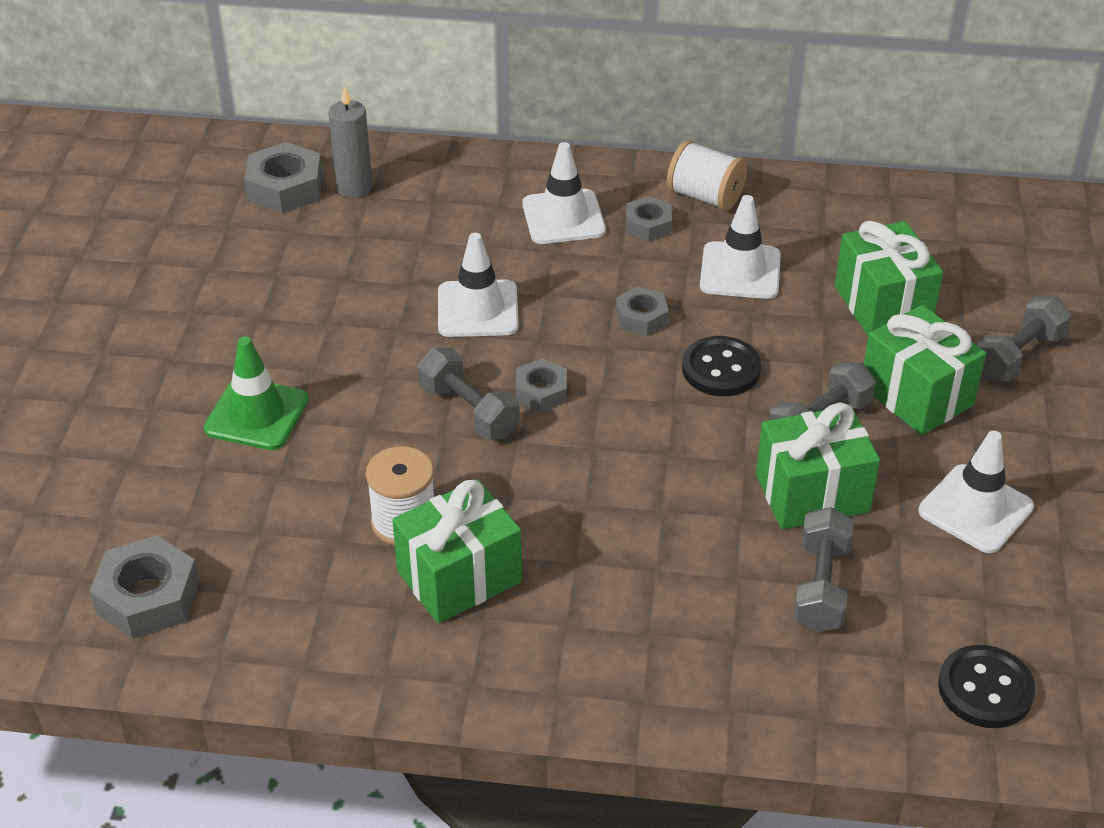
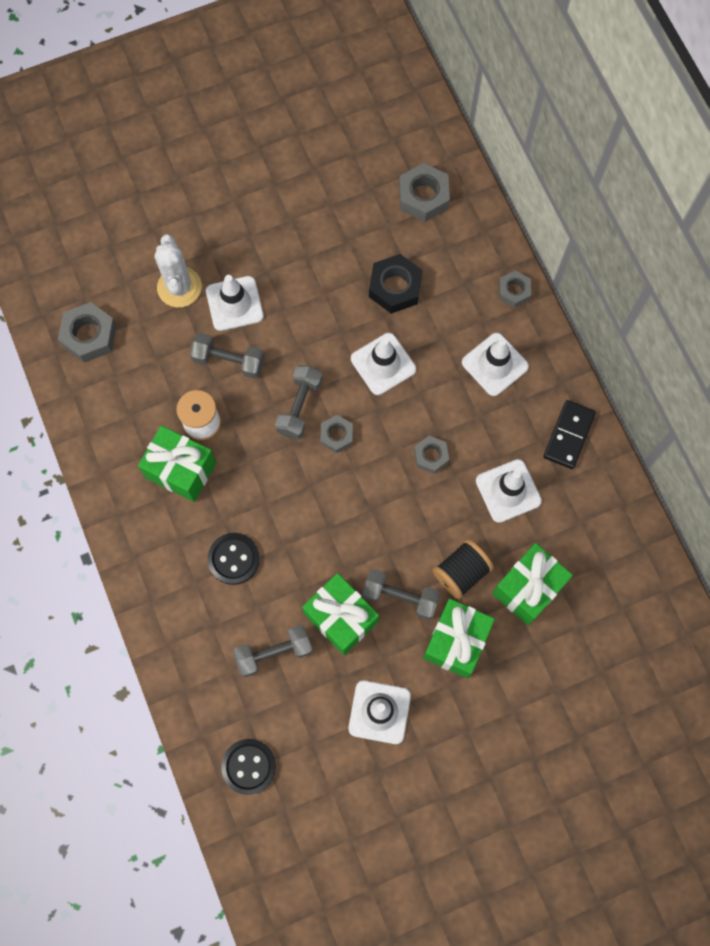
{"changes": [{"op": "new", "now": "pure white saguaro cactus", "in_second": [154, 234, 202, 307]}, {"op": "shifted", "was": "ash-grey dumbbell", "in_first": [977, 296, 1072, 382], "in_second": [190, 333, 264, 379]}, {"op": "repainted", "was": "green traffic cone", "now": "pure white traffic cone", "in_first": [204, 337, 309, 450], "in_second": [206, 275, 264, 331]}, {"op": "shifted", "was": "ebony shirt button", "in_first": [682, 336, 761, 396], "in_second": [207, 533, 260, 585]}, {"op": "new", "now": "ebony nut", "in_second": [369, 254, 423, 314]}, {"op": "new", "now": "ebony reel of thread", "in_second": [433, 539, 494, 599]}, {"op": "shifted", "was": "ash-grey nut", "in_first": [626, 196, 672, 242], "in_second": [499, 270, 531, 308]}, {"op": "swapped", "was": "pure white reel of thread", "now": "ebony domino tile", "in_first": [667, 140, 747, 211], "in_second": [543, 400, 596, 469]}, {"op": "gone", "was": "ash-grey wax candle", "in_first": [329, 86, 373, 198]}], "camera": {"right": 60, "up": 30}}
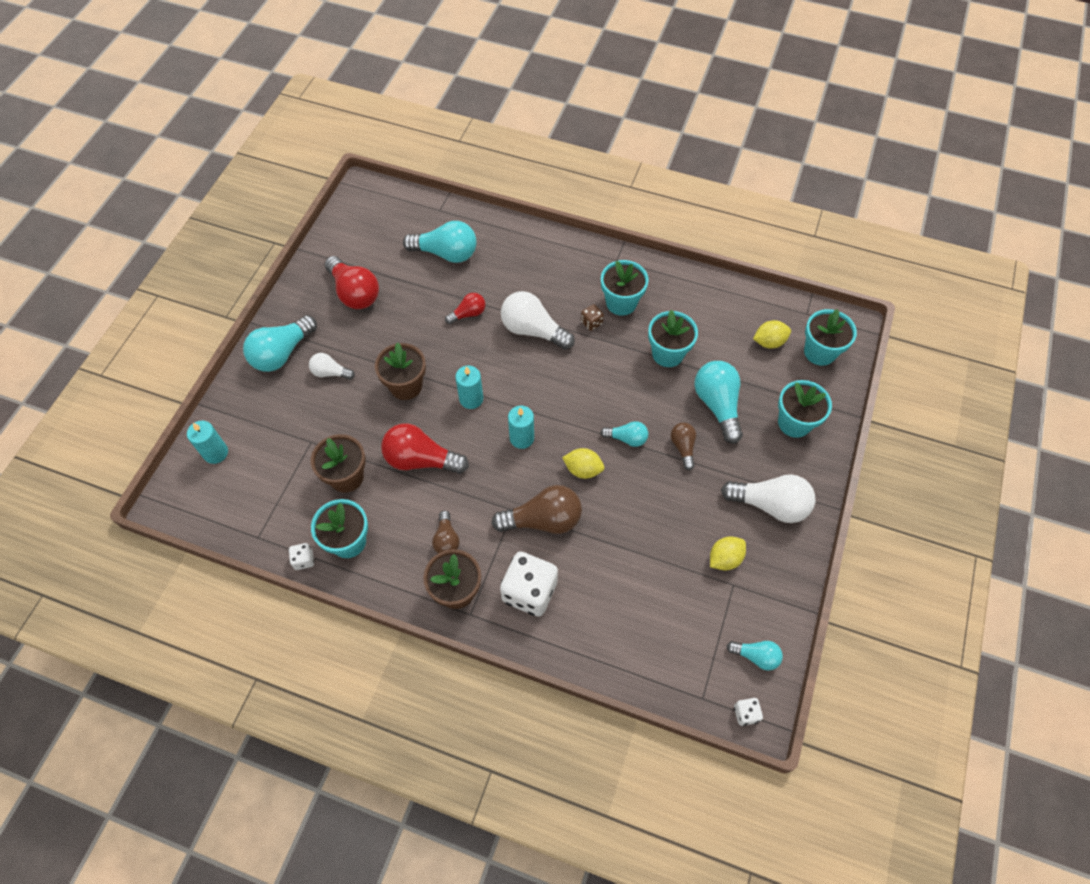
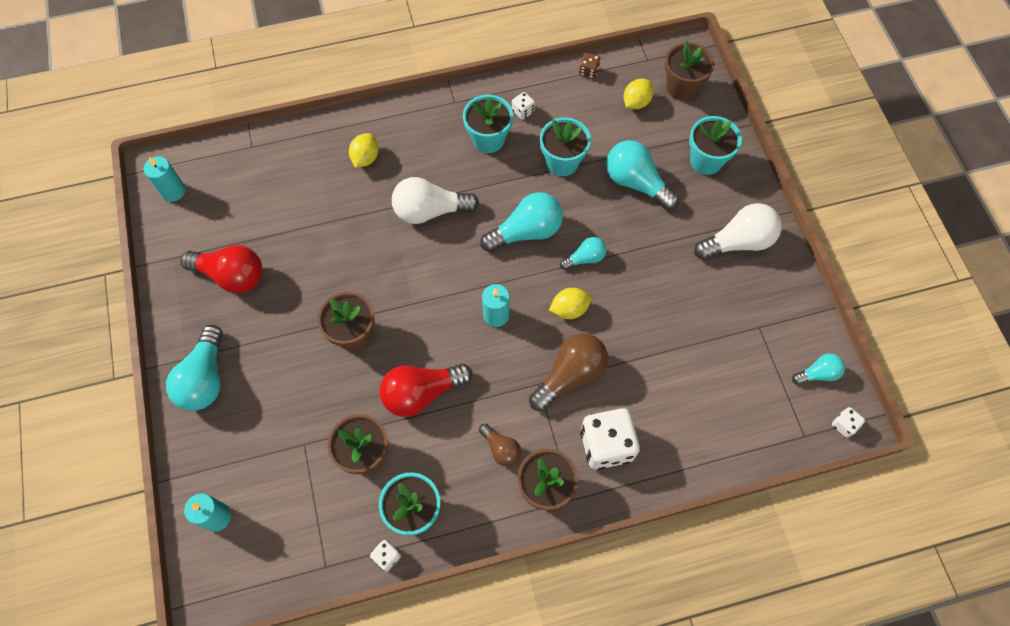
{"changes": [{"op": "shifted", "was": "teal wax candle", "in_first": [455, 366, 483, 409], "in_second": [144, 156, 186, 202]}, {"op": "shifted", "was": "bright yellow toy lemon", "in_first": [710, 536, 746, 571], "in_second": [349, 133, 379, 168]}, {"op": "shifted", "was": "teal light bulb", "in_first": [403, 221, 477, 263], "in_second": [480, 192, 563, 252]}, {"op": "new", "now": "pure white dice", "in_second": [512, 92, 535, 120]}, {"op": "shifted", "was": "russet dice", "in_first": [581, 304, 604, 331], "in_second": [579, 53, 601, 79]}, {"op": "repainted", "was": "teal plant pot", "now": "russet plant pot", "in_first": [804, 309, 857, 366], "in_second": [665, 41, 715, 101]}, {"op": "gone", "was": "pure white light bulb", "in_first": [309, 353, 355, 380]}, {"op": "gone", "was": "scarlet light bulb", "in_first": [445, 293, 486, 324]}, {"op": "gone", "was": "russet light bulb", "in_first": [670, 422, 696, 470]}], "camera": {"right": -35, "up": 5}}
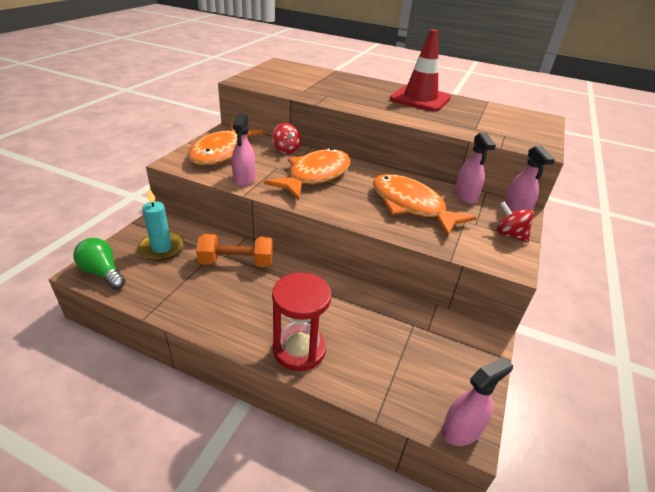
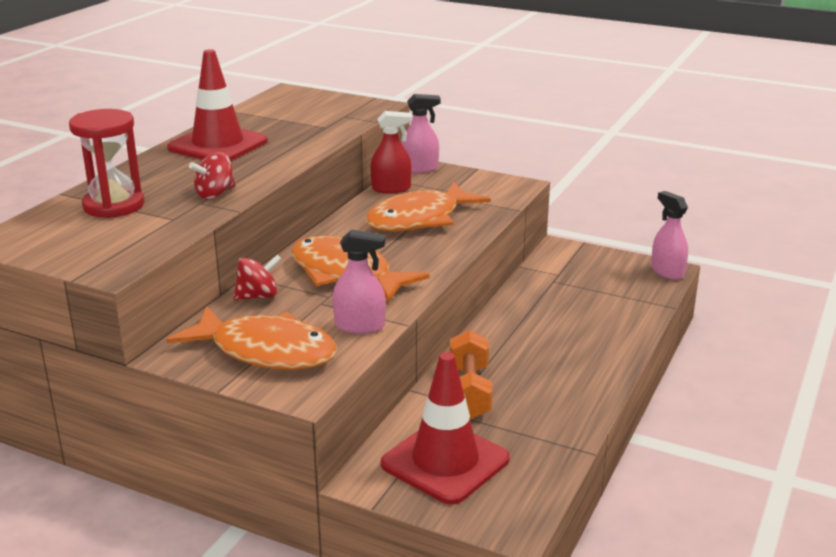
{"changes": [{"op": "shifted", "was": "scarlet sand timer", "in_first": [272, 272, 331, 371], "in_second": [69, 109, 144, 218]}, {"op": "shifted", "was": "scarlet spinning top", "in_first": [496, 201, 534, 243], "in_second": [189, 152, 236, 199]}, {"op": "repainted", "was": "pink spray bottle", "now": "scarlet spray bottle", "in_first": [455, 133, 496, 204], "in_second": [371, 111, 412, 194]}, {"op": "swapped", "was": "teal wax candle", "now": "scarlet traffic cone", "in_first": [137, 188, 184, 261], "in_second": [381, 352, 510, 505]}, {"op": "gone", "was": "green light bulb", "in_first": [73, 238, 125, 289]}], "camera": {"right": -85, "up": -10}}
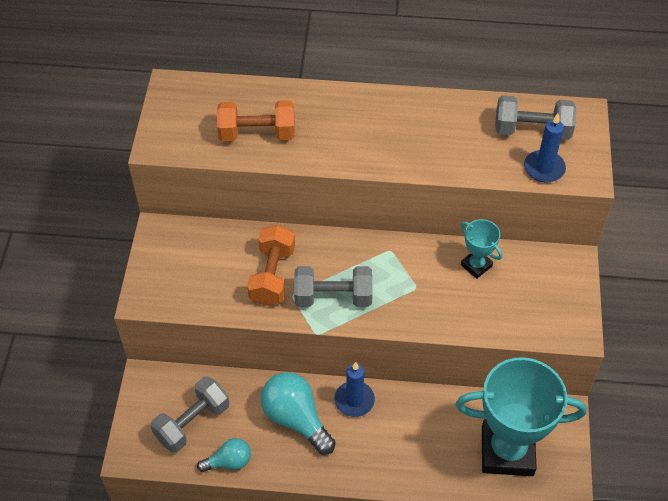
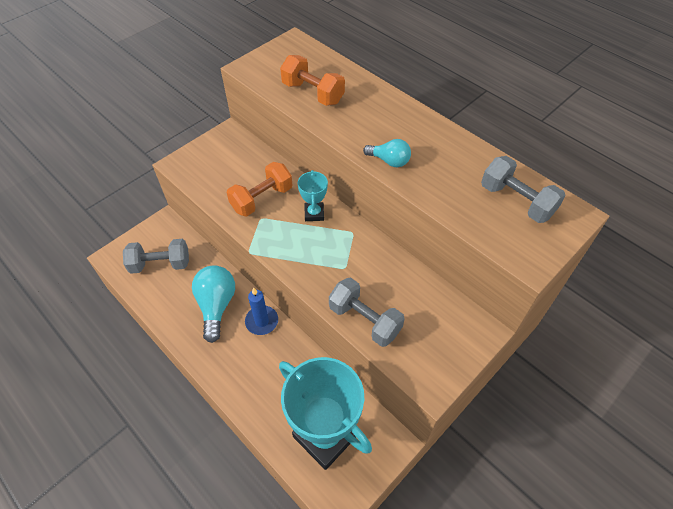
{"changes": [{"op": "shifted", "was": "teal award cup", "in_first": [461, 219, 502, 278], "in_second": [298, 170, 328, 221]}, {"op": "shifted", "was": "ash-grey dumbbell", "in_first": [294, 266, 372, 307], "in_second": [329, 278, 405, 347]}, {"op": "shifted", "was": "teal light bulb", "in_first": [197, 438, 251, 472], "in_second": [363, 139, 411, 167]}, {"op": "gone", "was": "cobalt wax candle", "in_first": [524, 114, 566, 183]}], "camera": {"right": 40, "up": 0}}
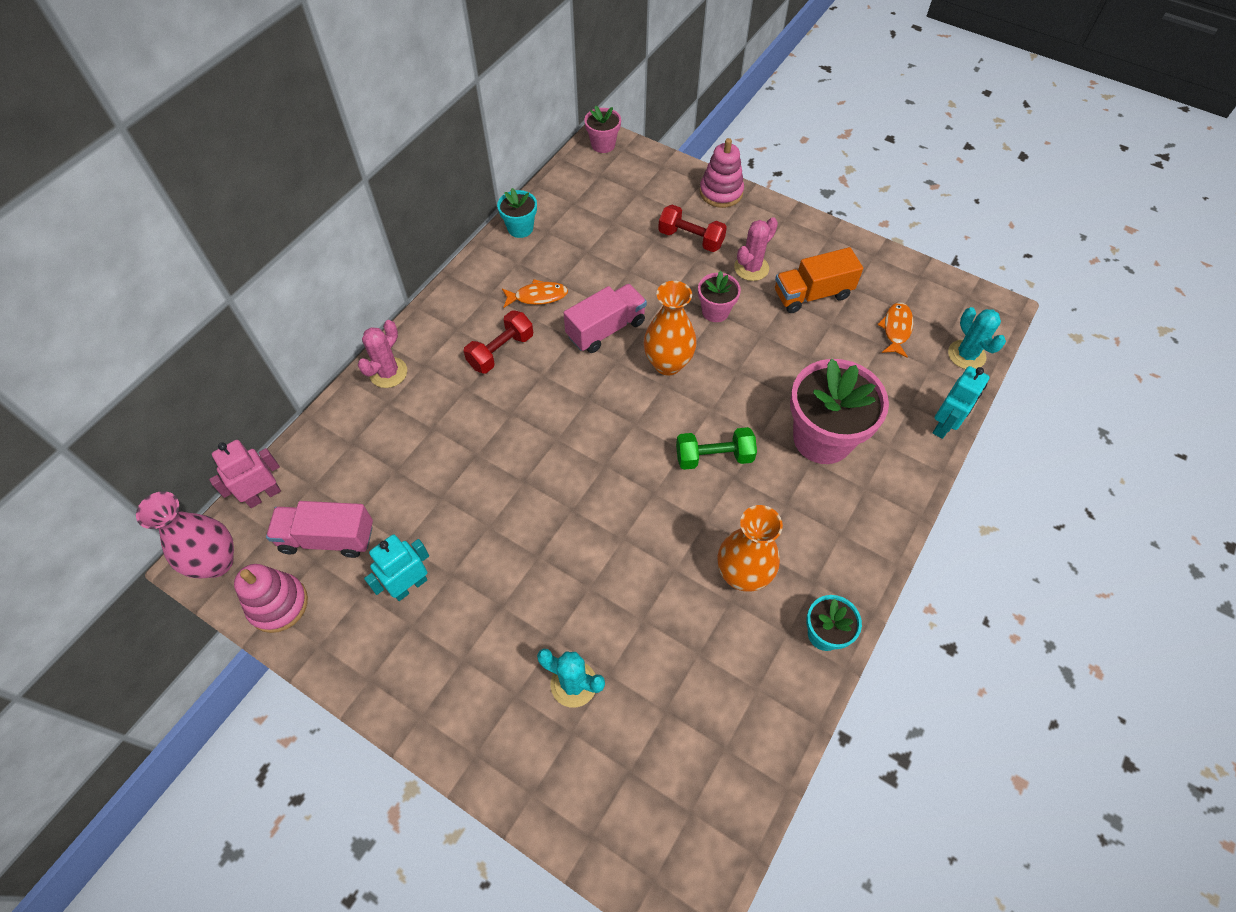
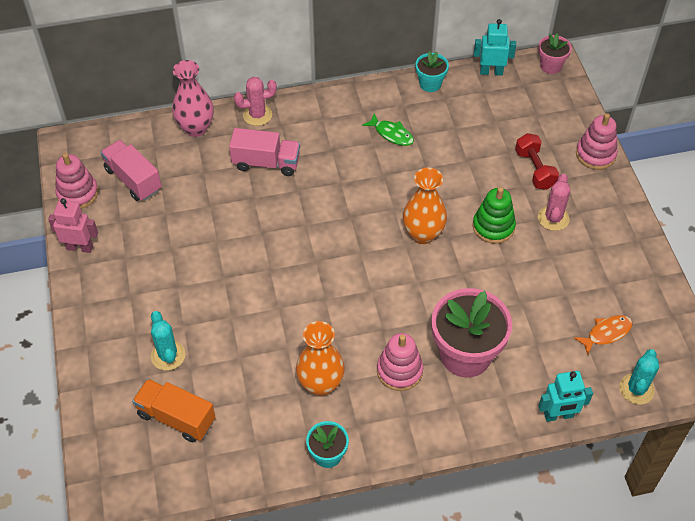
{"changes": [{"op": "shifted", "was": "pink toy robot", "in_first": [209, 440, 281, 508], "in_second": [48, 198, 98, 253]}, {"op": "shifted", "was": "orange toy truck", "in_first": [775, 247, 863, 313], "in_second": [132, 379, 215, 442]}, {"op": "shifted", "was": "pink vase", "in_first": [136, 491, 234, 578], "in_second": [172, 60, 214, 137]}, {"op": "shifted", "was": "pink toy truck", "in_first": [563, 284, 647, 353], "in_second": [229, 128, 300, 176]}, {"op": "repainted", "was": "orange fish figure", "now": "green fish figure", "in_first": [502, 279, 568, 308], "in_second": [362, 113, 414, 146]}, {"op": "new", "now": "pink stacking rings", "in_second": [377, 333, 423, 391]}, {"op": "swapped", "was": "pink plant pot", "now": "green stacking rings", "in_first": [698, 271, 741, 322], "in_second": [473, 187, 516, 244]}, {"op": "shifted", "was": "teal toy robot", "in_first": [364, 534, 429, 601], "in_second": [474, 19, 516, 76]}, {"op": "rotated", "was": "pink saguaro cactus", "in_first": [734, 217, 778, 281], "in_second": [538, 173, 571, 231], "clockwise": -75}, {"op": "gone", "was": "scarlet dumbbell", "in_first": [464, 310, 533, 373]}, {"op": "gone", "was": "green dumbbell", "in_first": [676, 427, 757, 470]}], "camera": {"right": 45, "up": -5}}
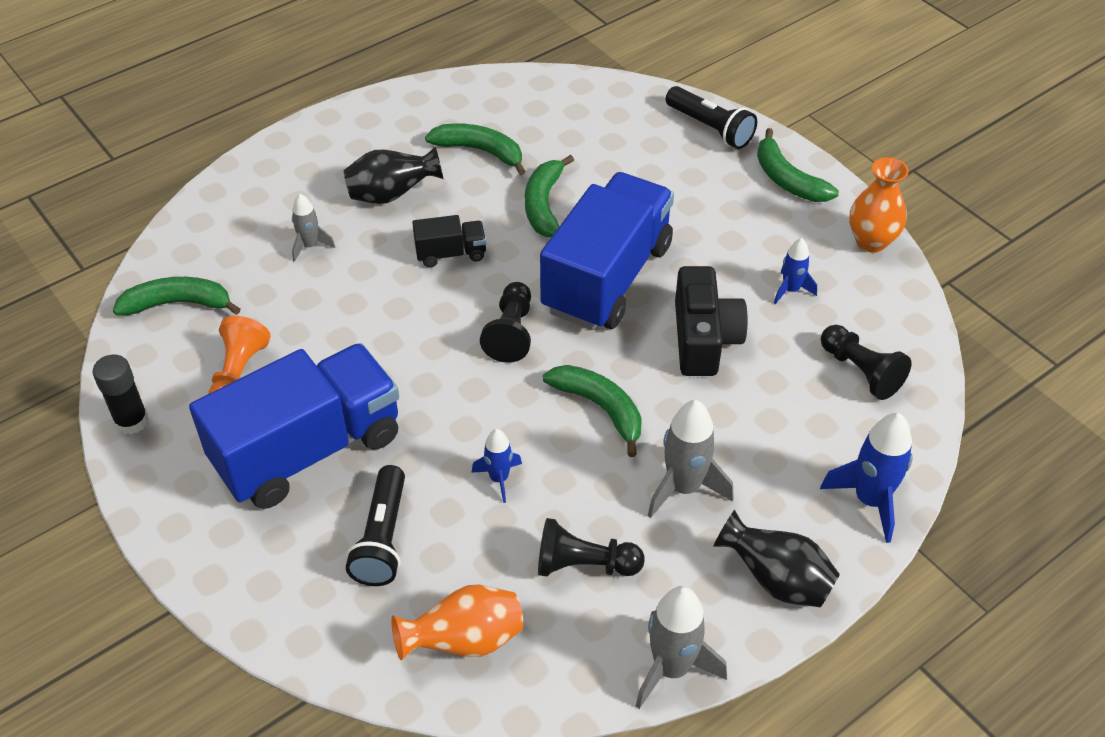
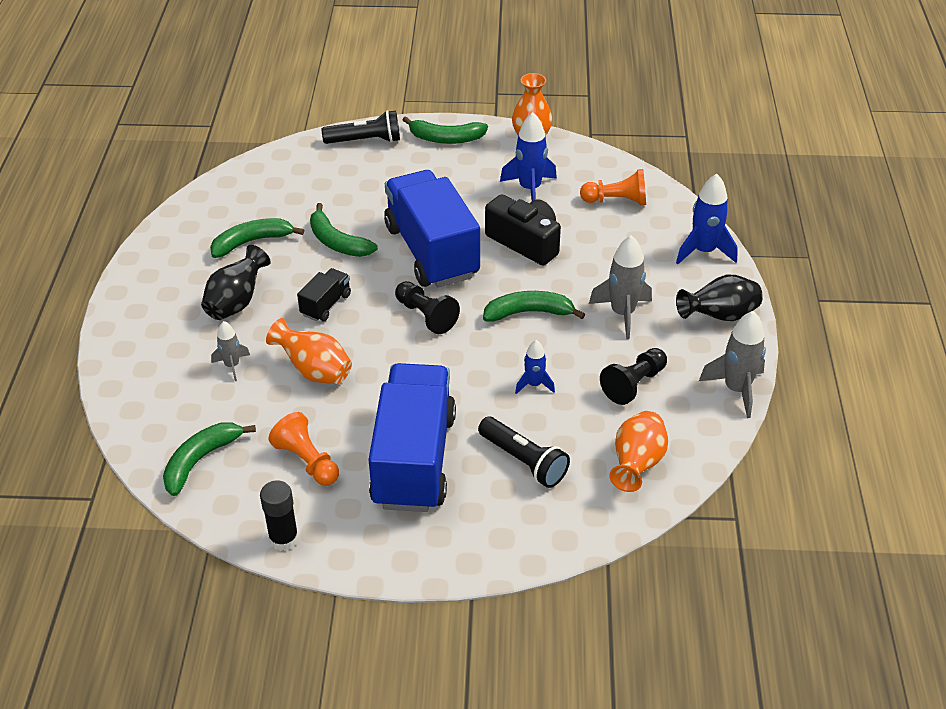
{"changes": [{"op": "new", "now": "orange vase", "in_second": [266, 318, 352, 384]}, {"op": "scaled", "was": "cobalt toy rocket", "in_first": [774, 238, 817, 304], "in_second": [500, 112, 557, 201], "ratio": 1.71}, {"op": "repainted", "was": "ebony game pawn", "now": "orange game pawn", "in_first": [821, 325, 912, 400], "in_second": [580, 169, 646, 205]}], "camera": {"right": -50, "up": -5}}
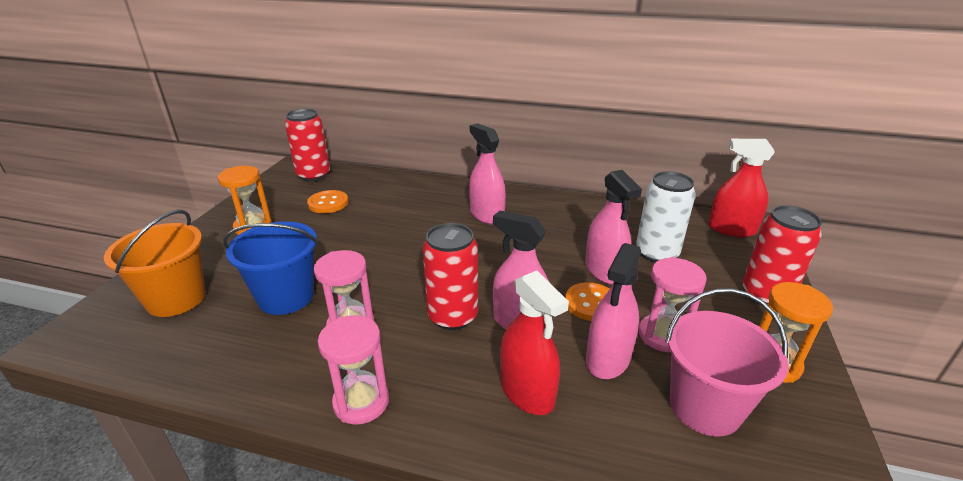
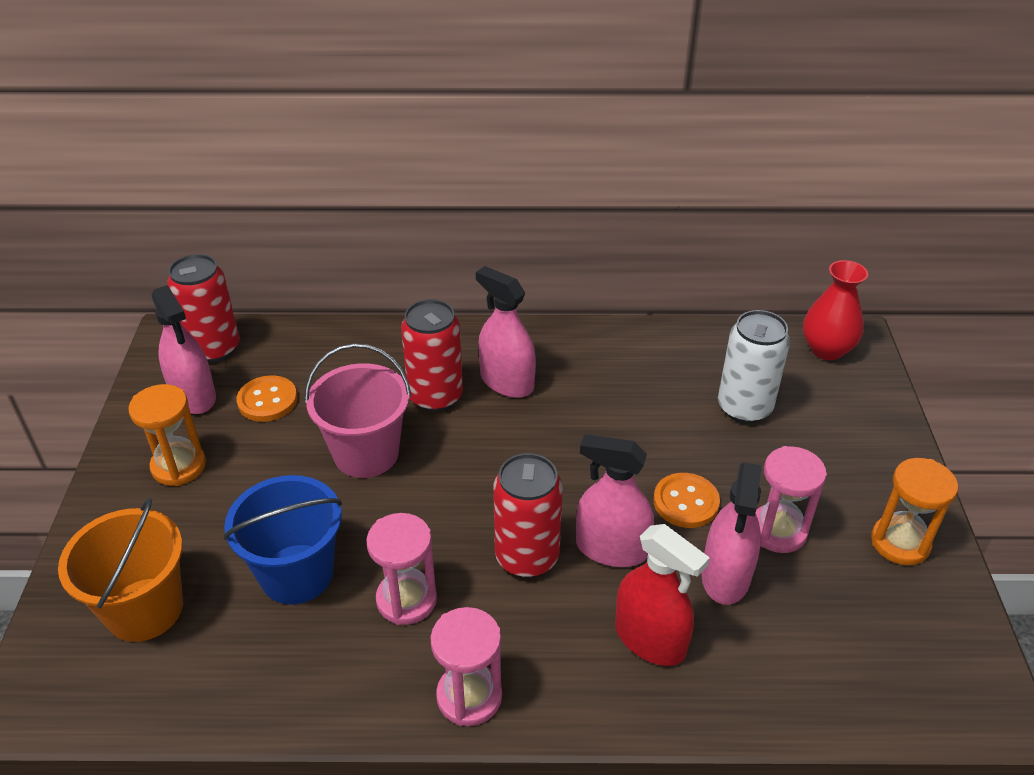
{"changes": [{"op": "shifted", "was": "pink spray bottle", "in_first": [585, 170, 642, 285], "in_second": [152, 285, 216, 414]}, {"op": "shifted", "was": "pink pail", "in_first": [665, 288, 789, 437], "in_second": [305, 343, 411, 478]}, {"op": "shifted", "was": "scarlet can", "in_first": [742, 205, 822, 305], "in_second": [401, 299, 463, 412]}, {"op": "swapped", "was": "scarlet spray bottle", "now": "scarlet vase", "in_first": [708, 139, 775, 237], "in_second": [803, 260, 868, 360]}], "camera": {"right": -15, "up": 10}}
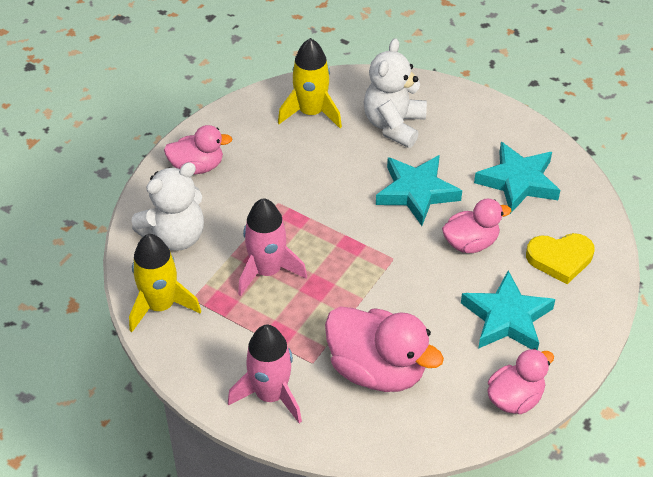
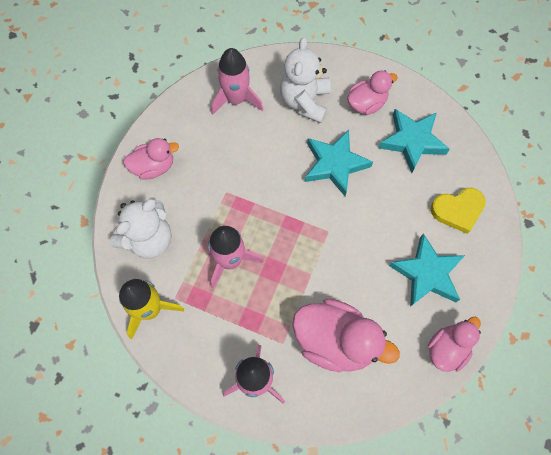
{"changes": [{"op": "repainted", "was": "bright yellow toy rocket", "now": "pink toy rocket", "in_first": [278, 38, 342, 128], "in_second": [211, 48, 264, 115]}, {"op": "shifted", "was": "pink toy duck", "in_first": [442, 198, 511, 253], "in_second": [347, 70, 398, 115]}], "camera": {"right": -10, "up": 20}}
